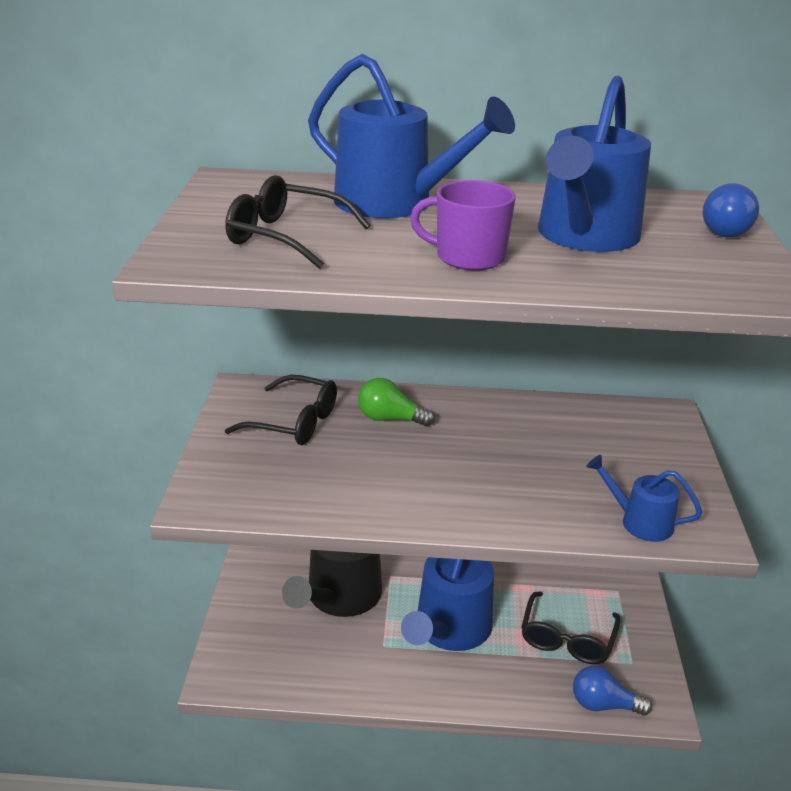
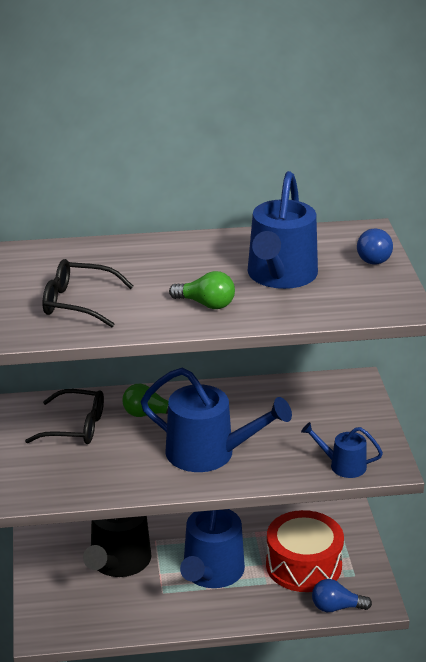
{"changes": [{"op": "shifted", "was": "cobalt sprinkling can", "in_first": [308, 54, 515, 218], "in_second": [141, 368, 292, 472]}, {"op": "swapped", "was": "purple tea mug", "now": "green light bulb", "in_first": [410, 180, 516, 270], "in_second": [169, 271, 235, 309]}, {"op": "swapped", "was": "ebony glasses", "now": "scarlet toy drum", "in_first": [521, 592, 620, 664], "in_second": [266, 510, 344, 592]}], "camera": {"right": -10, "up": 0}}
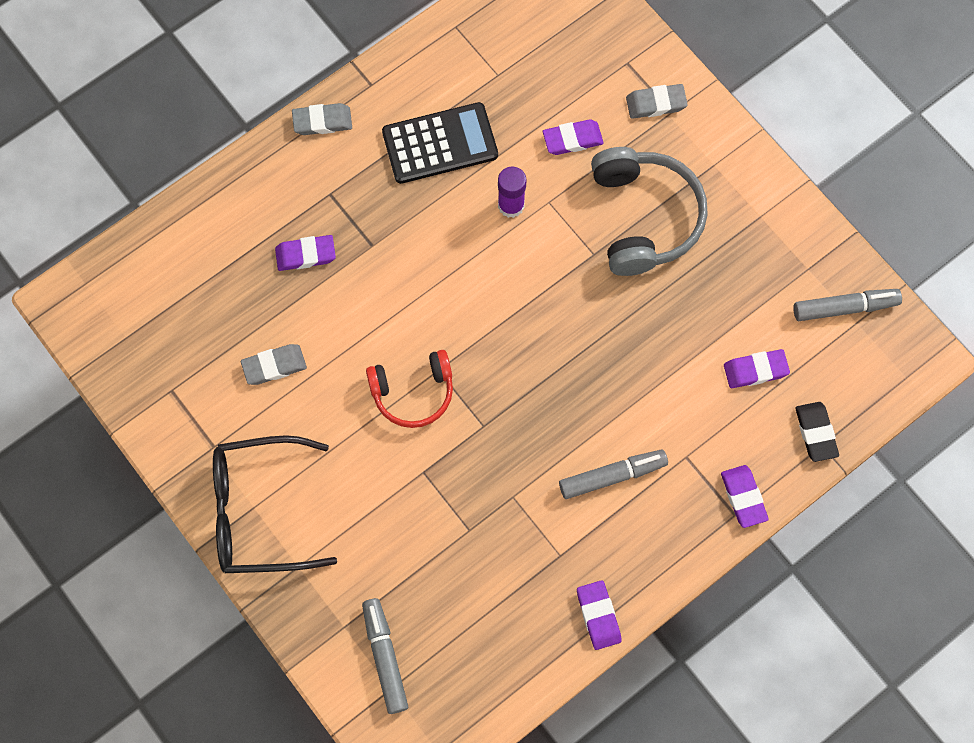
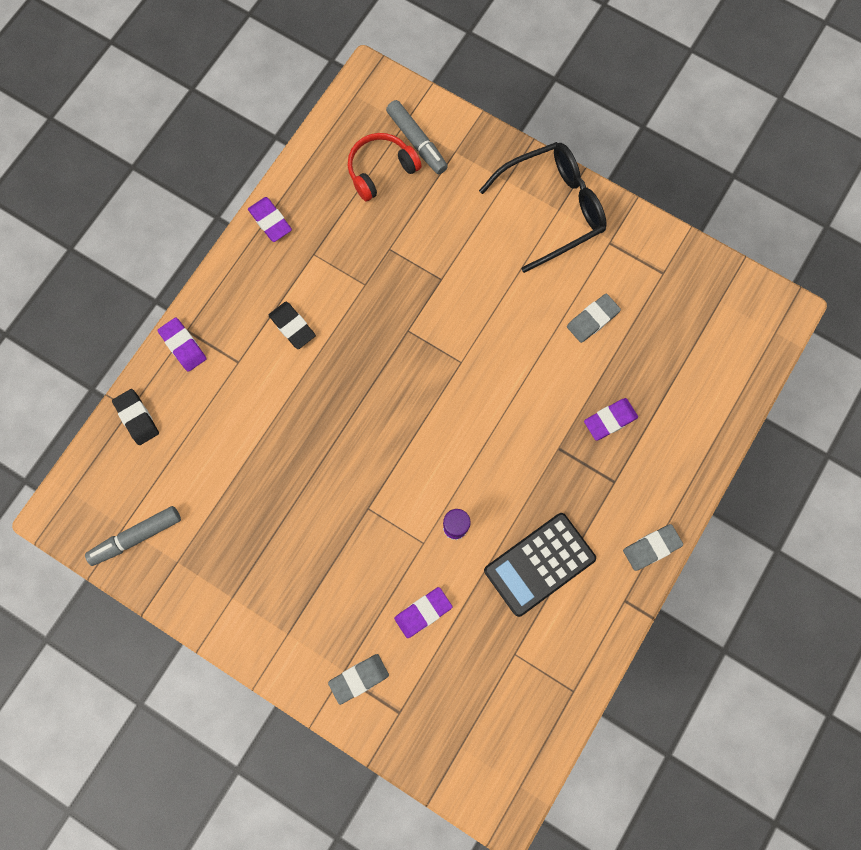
{"changes": [{"op": "swapped", "was": "ash-grey marker", "now": "ebony pencil eraser", "in_first": [559, 449, 668, 499], "in_second": [269, 302, 316, 349]}, {"op": "shifted", "was": "scarlet headphones", "in_first": [366, 350, 453, 428], "in_second": [348, 133, 422, 201]}, {"op": "gone", "was": "ash-grey headphones", "in_first": [591, 147, 708, 276]}, {"op": "gone", "was": "purple pencil eraser", "in_first": [724, 349, 790, 388]}], "camera": {"right": 160, "up": 5}}
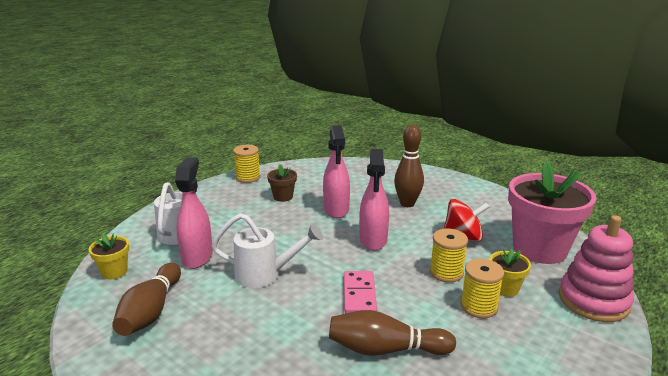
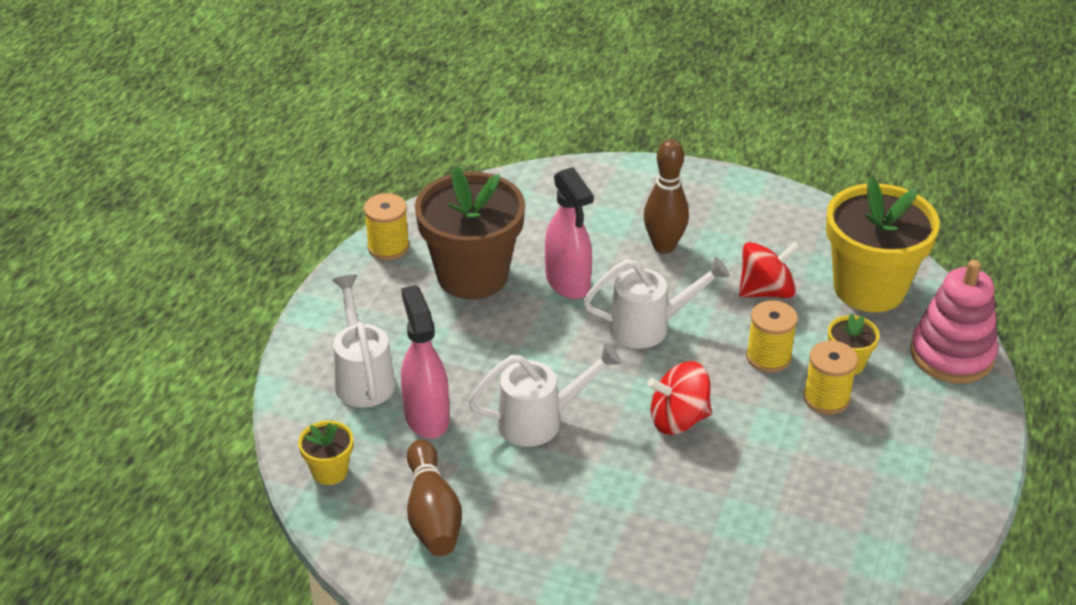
{"changes": [{"op": "scaled", "was": "russet plant pot", "in_first": [267, 165, 297, 202], "in_second": [415, 166, 525, 299], "ratio": 2.26}, {"op": "swapped", "was": "pink spray bottle", "now": "pure white sprinkling can", "in_first": [359, 149, 389, 251], "in_second": [583, 257, 730, 348]}, {"op": "swapped", "was": "pink domino tile", "now": "scarlet spinning top", "in_first": [344, 271, 377, 314], "in_second": [647, 361, 712, 435]}, {"op": "repainted", "was": "pink plant pot", "now": "bright yellow plant pot", "in_first": [508, 161, 596, 264], "in_second": [826, 177, 940, 312]}, {"op": "gone", "was": "russet tenpin", "in_first": [329, 310, 456, 356]}], "camera": {"right": -20, "up": 15}}
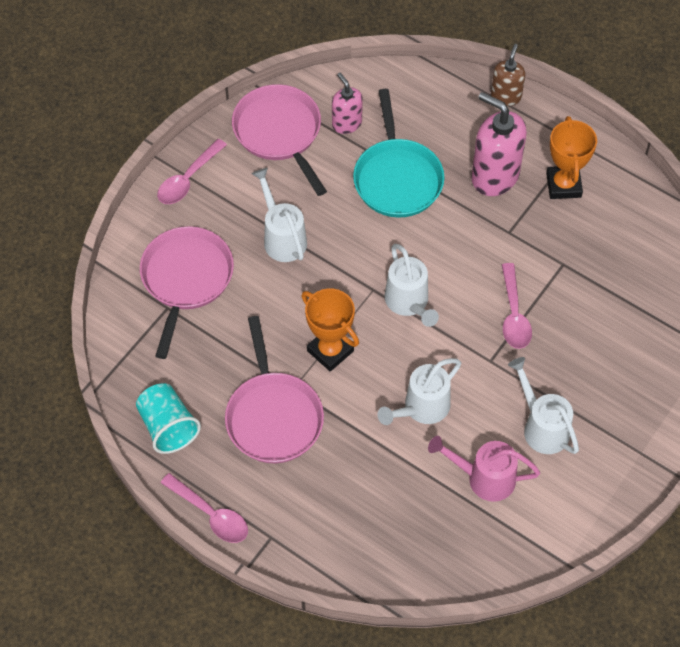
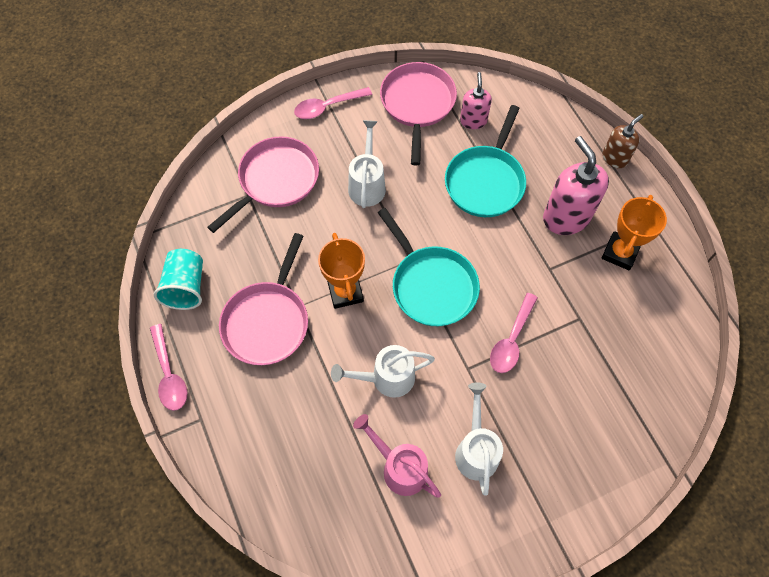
{"changes": [{"op": "swapped", "was": "pure white sprinkling can", "now": "teal skillet", "in_first": [385, 244, 439, 327], "in_second": [378, 208, 480, 326]}], "camera": {"right": 30, "up": 5}}
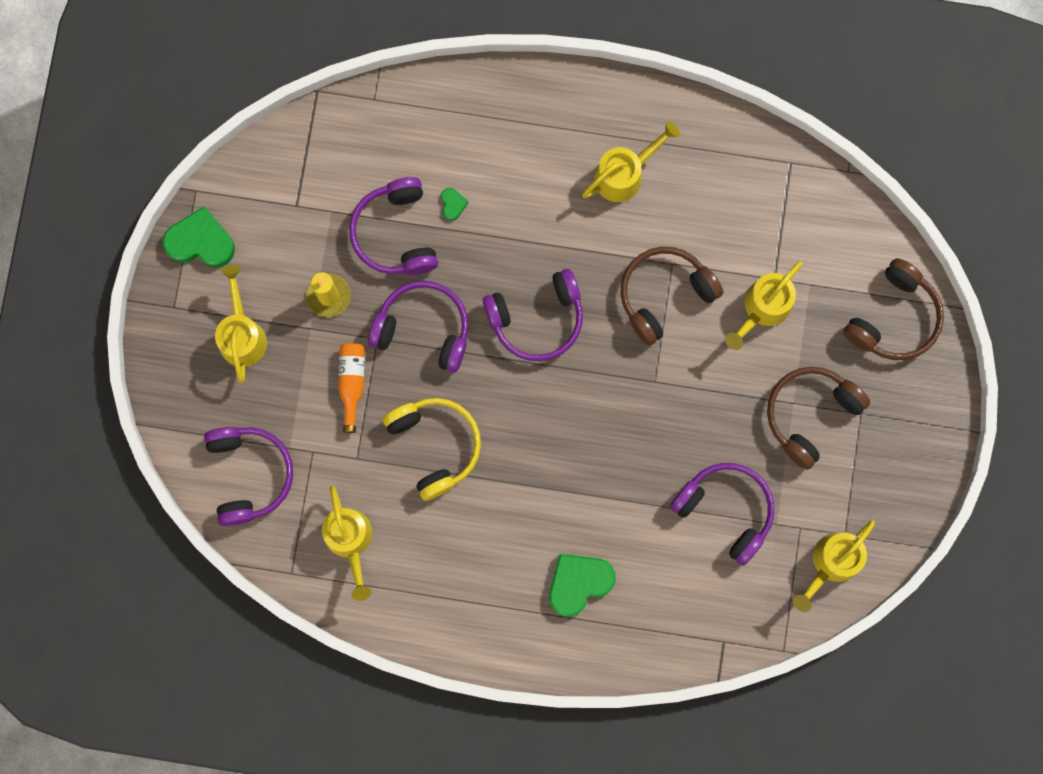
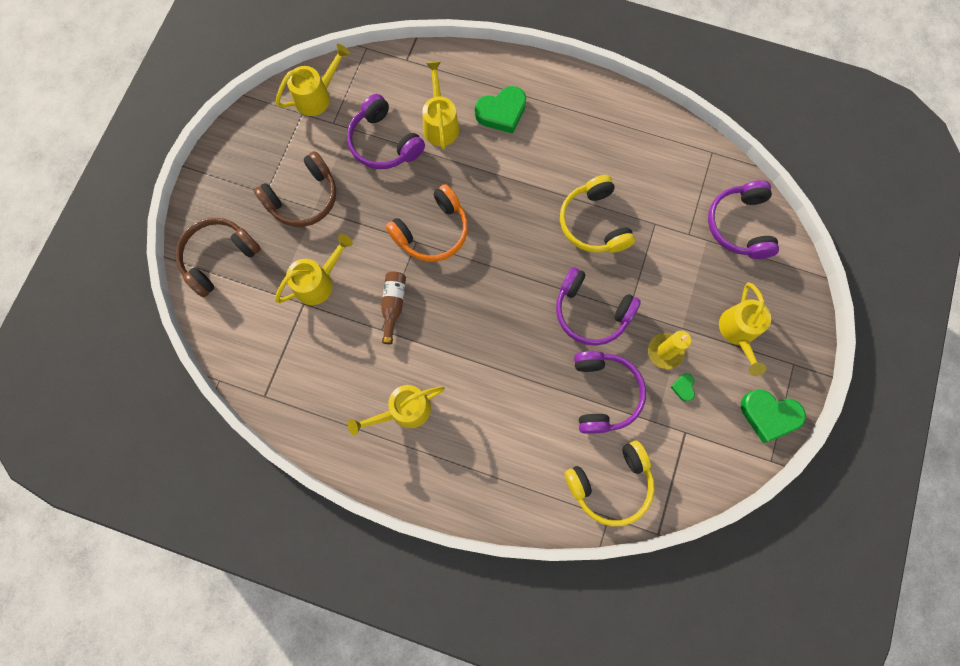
{"changes": [{"op": "swapped", "was": "russet headphones", "now": "russet flask", "in_first": [621, 247, 723, 346], "in_second": [381, 271, 406, 344]}, {"op": "new", "now": "orange headphones", "in_second": [386, 184, 468, 262]}, {"op": "shifted", "was": "bright yellow sprinkling can", "in_first": [322, 486, 372, 601], "in_second": [422, 61, 459, 150]}, {"op": "new", "now": "bright yellow headphones", "in_second": [565, 441, 655, 526]}, {"op": "shifted", "was": "green heart", "in_first": [441, 188, 468, 221], "in_second": [671, 374, 695, 402]}, {"op": "gone", "was": "orange flask", "in_first": [338, 343, 365, 433]}, {"op": "gone", "was": "purple headphones", "in_first": [483, 269, 583, 361]}], "camera": {"right": -170, "up": -5}}
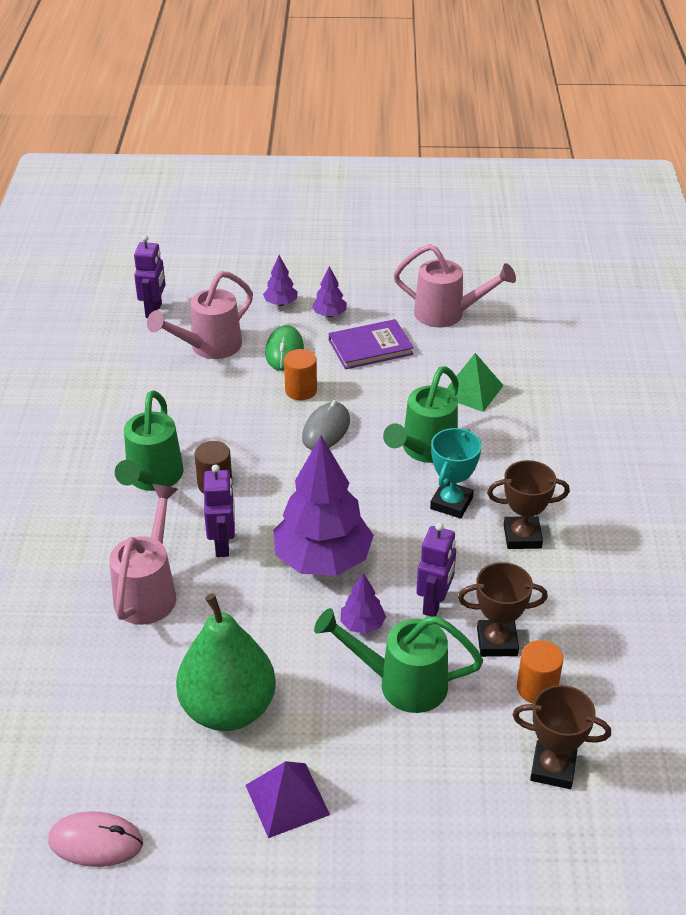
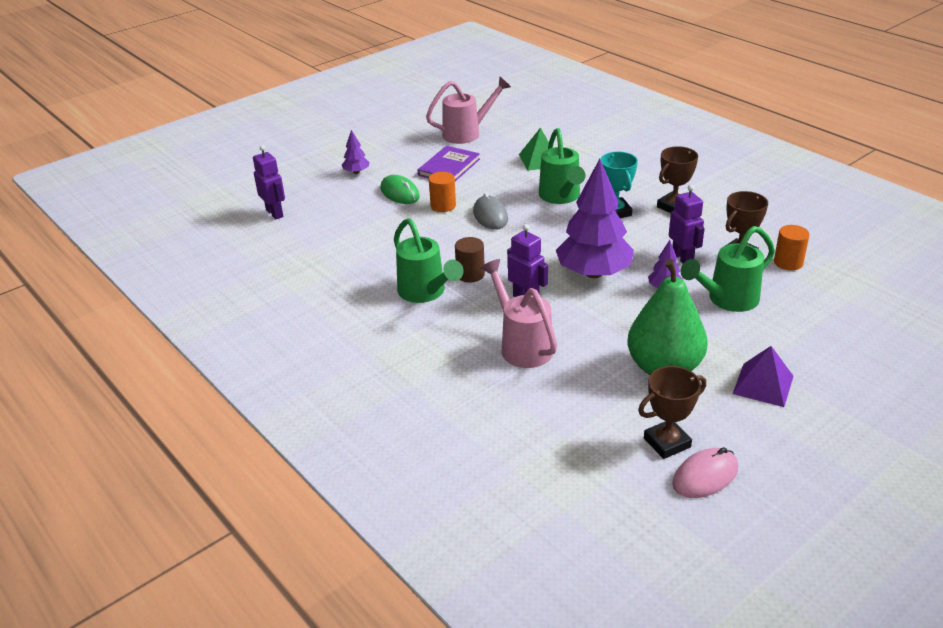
{"changes": [{"op": "shifted", "was": "russet award cup", "in_first": [513, 685, 611, 789], "in_second": [638, 366, 706, 459]}, {"op": "gone", "was": "pink sprinkling can", "in_first": [147, 271, 253, 359]}, {"op": "gone", "was": "purple fir tree", "in_first": [312, 266, 347, 317]}], "camera": {"right": -40, "up": -5}}
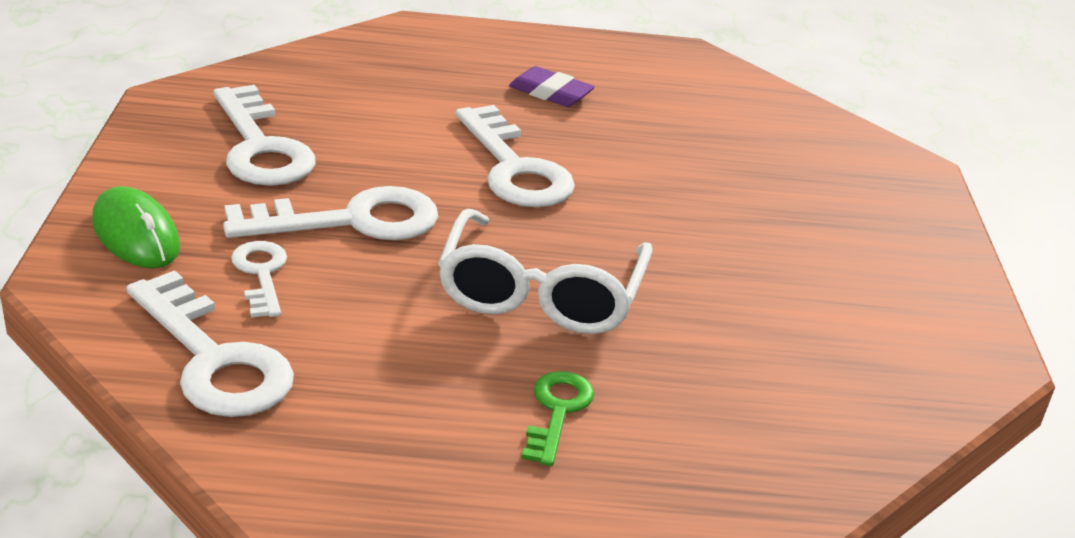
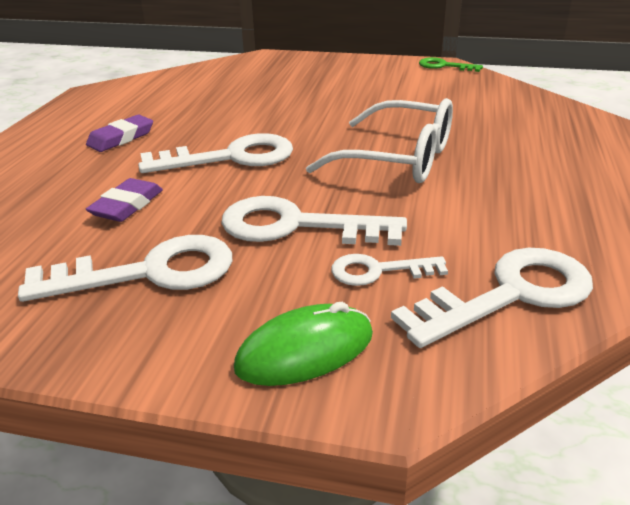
{"changes": [{"op": "new", "now": "purple pencil eraser", "in_second": [86, 178, 163, 222]}, {"op": "rotated", "was": "pure white latchkey", "in_first": [223, 186, 438, 240], "in_second": [221, 196, 407, 246], "clockwise": -75}, {"op": "shifted", "was": "green latchkey", "in_first": [521, 371, 594, 466], "in_second": [419, 57, 483, 72]}], "camera": {"right": -75, "up": 0}}
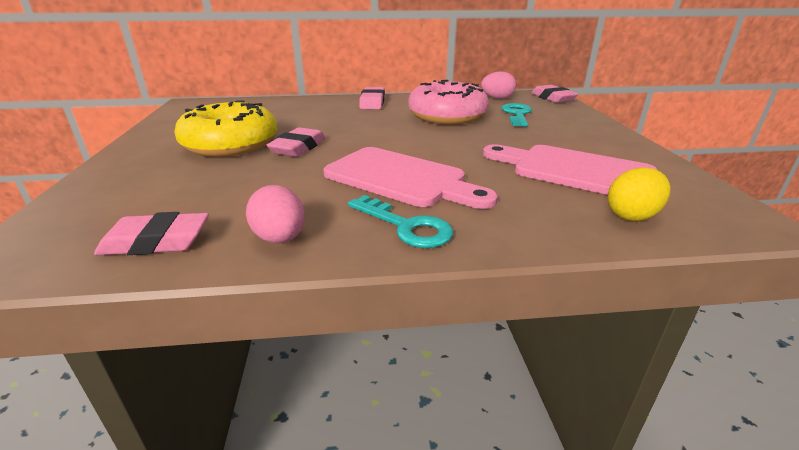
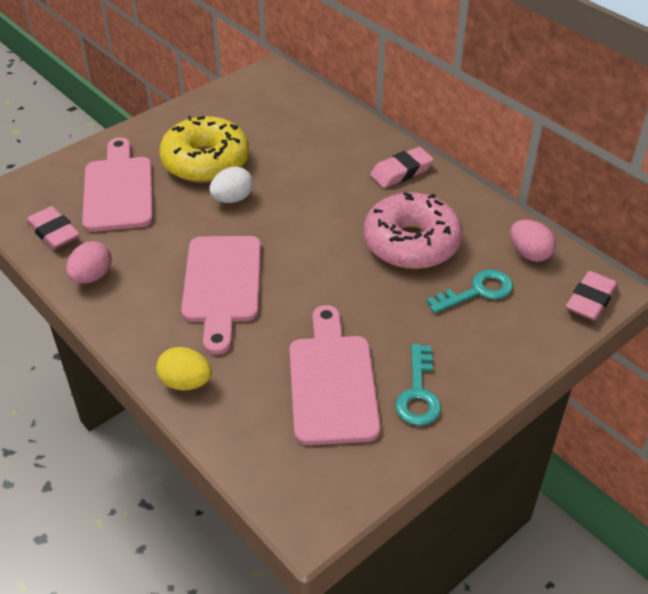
{"changes": [{"op": "new", "now": "pink chopping board", "in_second": [82, 137, 153, 232]}, {"op": "shifted", "was": "bright yellow egg shape", "in_first": [608, 168, 671, 221], "in_second": [156, 347, 212, 390]}, {"op": "swapped", "was": "pink pencil eraser", "now": "pure white egg shape", "in_first": [267, 127, 326, 157], "in_second": [209, 167, 253, 203]}, {"op": "shifted", "was": "teal latchkey", "in_first": [348, 195, 453, 248], "in_second": [395, 344, 441, 426]}], "camera": {"right": 55, "up": 15}}
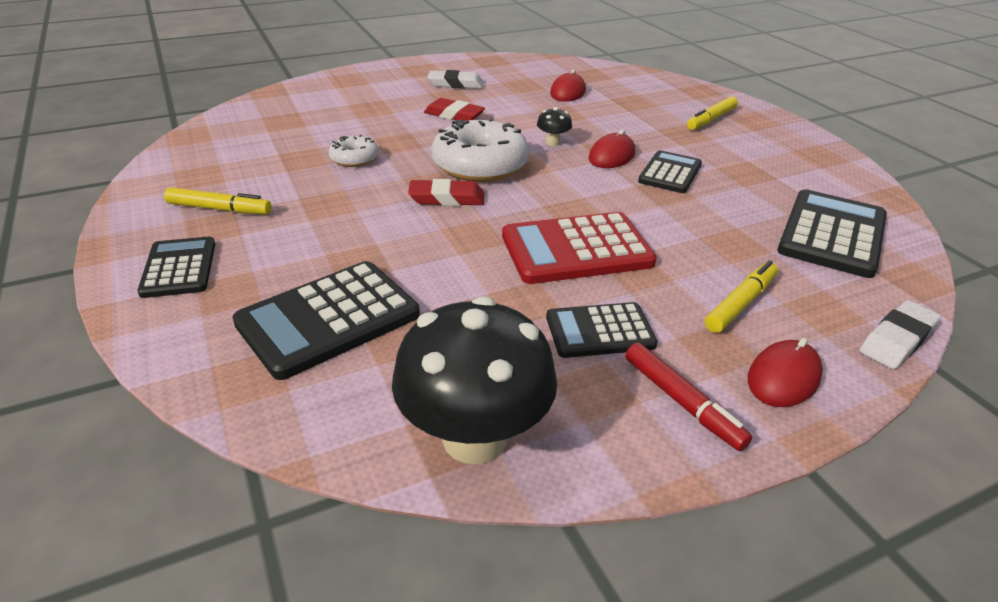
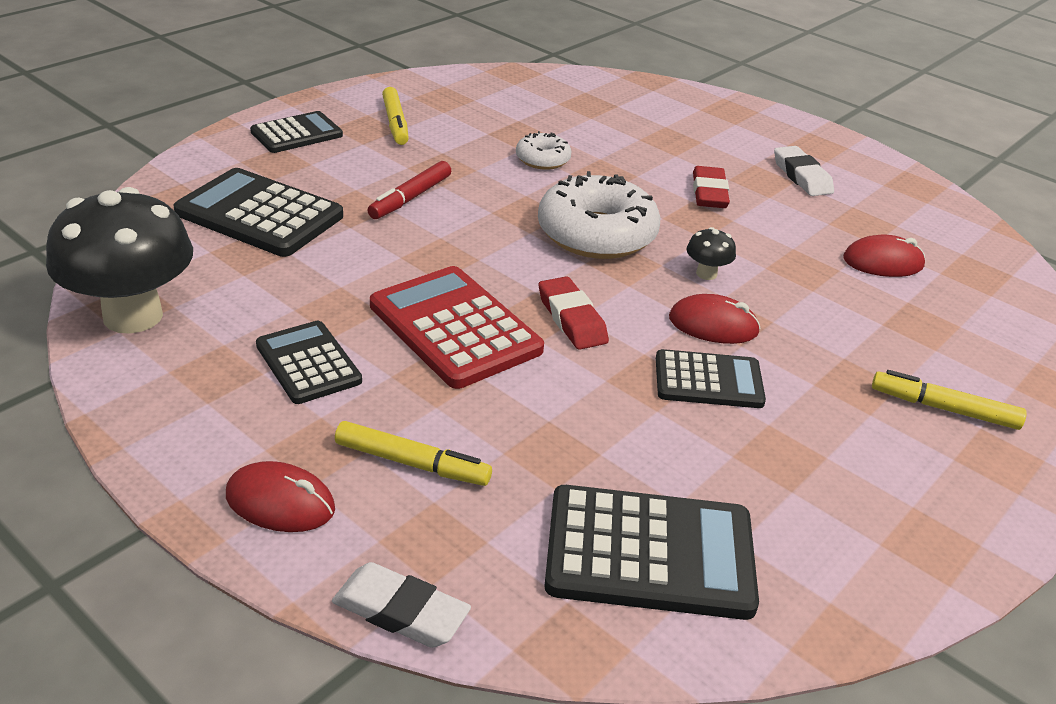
{"changes": [{"op": "shifted", "was": "scarlet marker", "in_first": [625, 343, 752, 451], "in_second": [368, 161, 451, 219]}, {"op": "shifted", "was": "scarlet pencil eraser", "in_first": [408, 179, 484, 206], "in_second": [539, 276, 609, 350]}], "camera": {"right": 65, "up": 0}}
